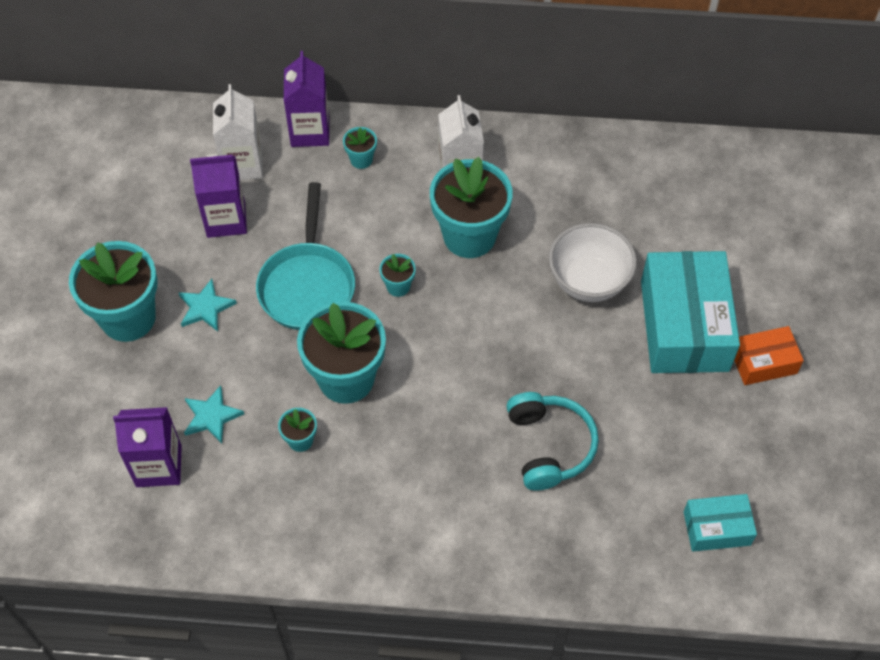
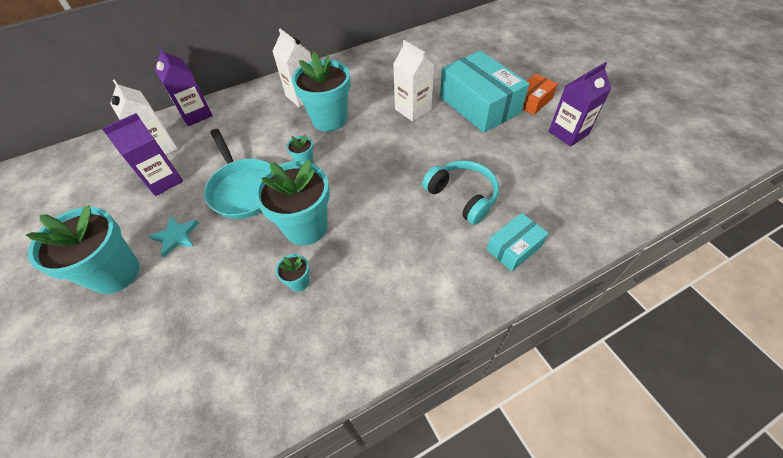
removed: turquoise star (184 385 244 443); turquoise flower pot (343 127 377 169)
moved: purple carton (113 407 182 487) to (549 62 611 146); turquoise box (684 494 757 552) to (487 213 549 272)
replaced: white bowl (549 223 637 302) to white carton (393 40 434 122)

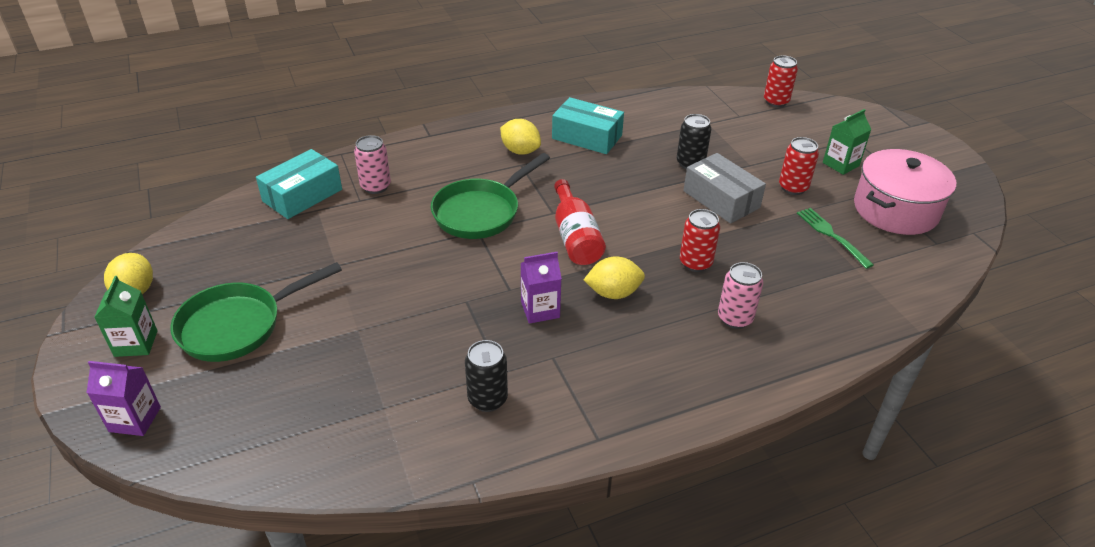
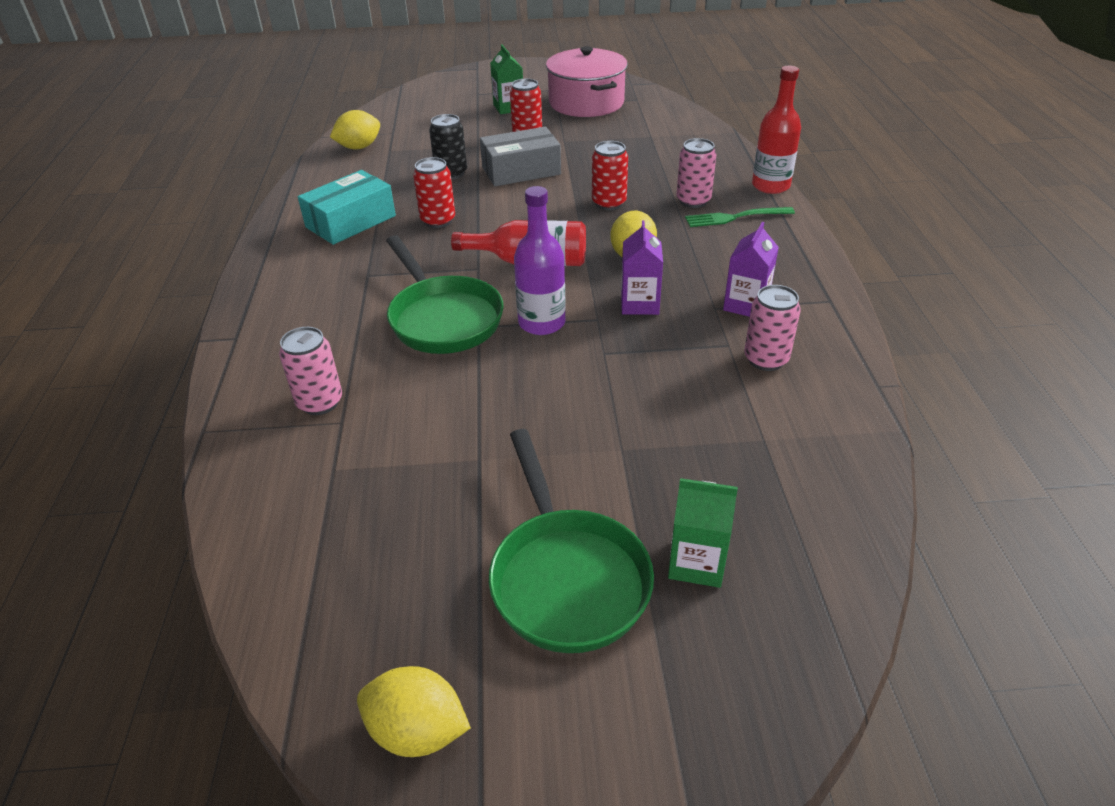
removed: turquoise box (256 149 342 219)
added: purple bottle (514 186 566 335); red bottle (752 66 801 194)
moved: purple carton (86 361 161 436) to (723 222 779 317); green carton (94 276 158 357) to (668 478 738 588); yellow lemon (500 119 541 155) to (330 110 380 149); red can (764 55 798 107) to (413 157 455 228); green fork (797 208 874 269) to (685 207 795 227)
recoloured: black can (465 340 508 412) to pink can (744 285 801 371)

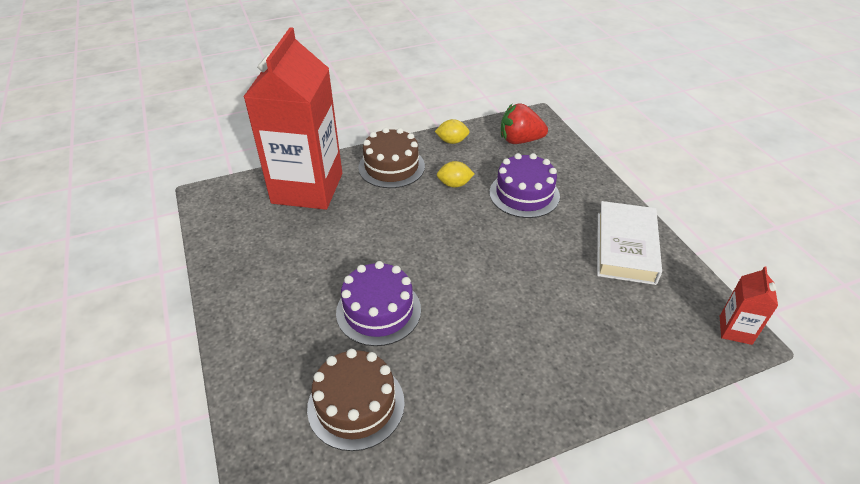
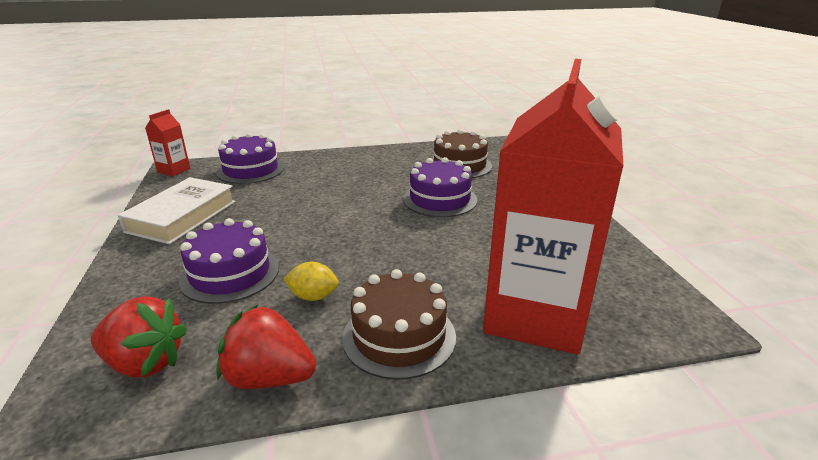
added: purple cake (216 133 284 184)
replaced: yellow lemon (435 119 470 144) to red strawberry (217 305 316 389)

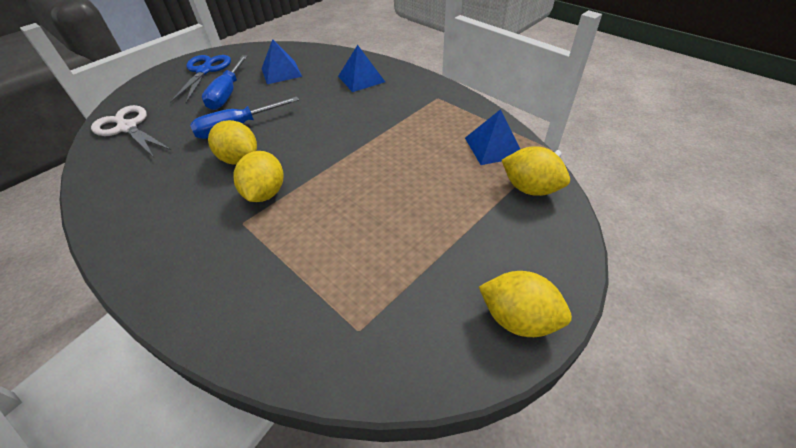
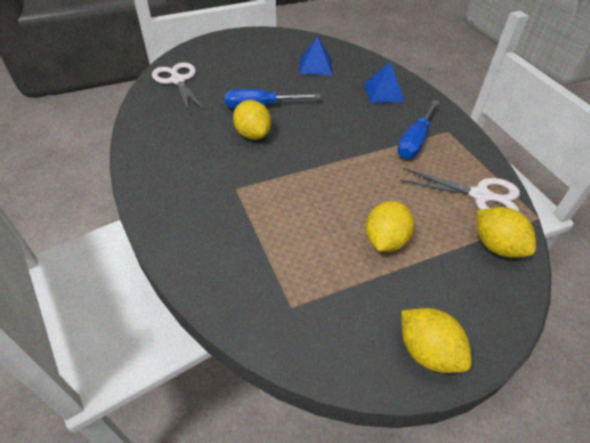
removed: blue scissors (170 55 231 103)
moved: blue screwdriver (202 55 248 110) to (397 100 439 159); yellow lemon (233 151 283 202) to (366 201 414 252)
replaced: blue pyramid (465 109 520 165) to white scissors (400 168 520 212)

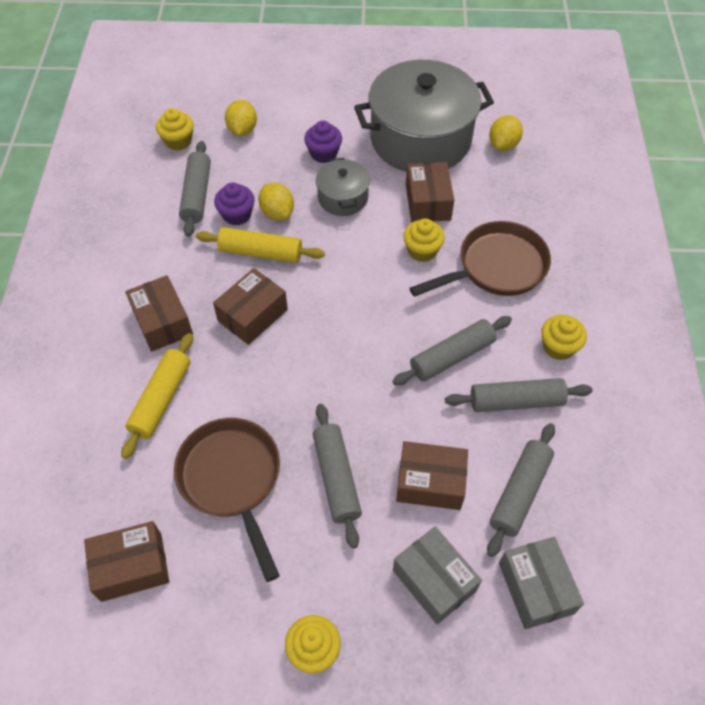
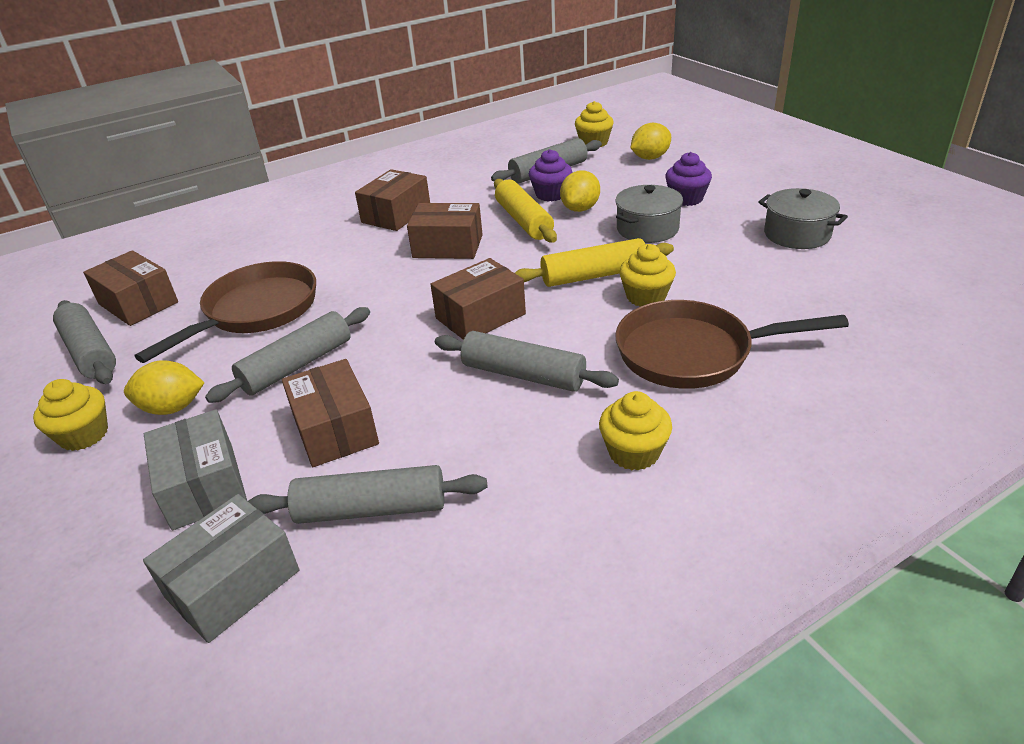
moved: yellow rolling pin (121 333 193 459) to (515 238 674 287); brown box (406 162 454 223) to (430 258 526 340); grey rolling pin (445 378 593 412) to (53 300 116 384); yellow lemon (489 115 523 151) to (124 360 204 415)
turned: grey box (393 526 482 624) = (144 409 247 530) 45 degrees counterclockwise; brown pan (409 221 551 297) = (615 300 849 389) 150 degrees clockwise
resized: grey pot (354 60 494 172) = (759 188 848 249) x0.47

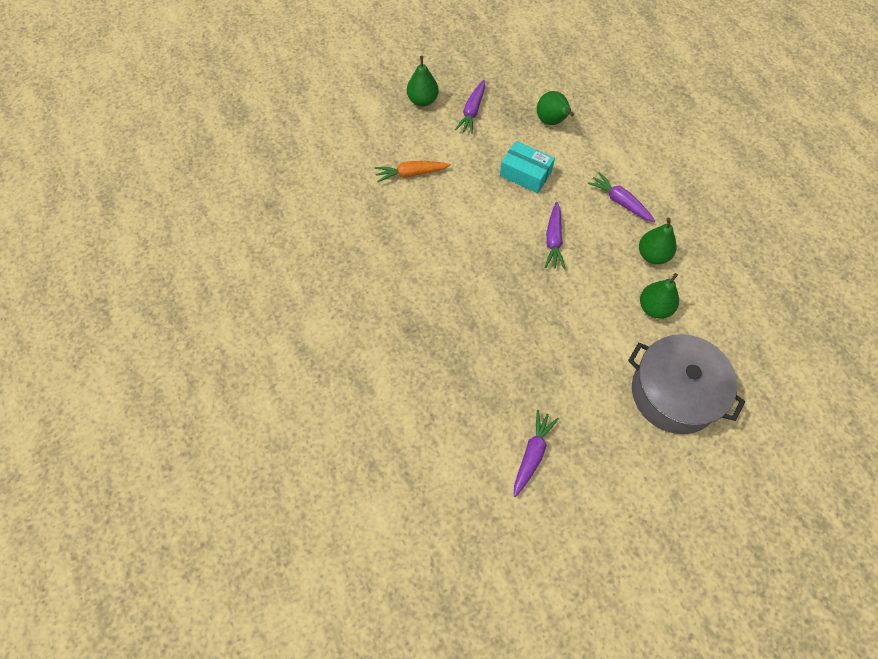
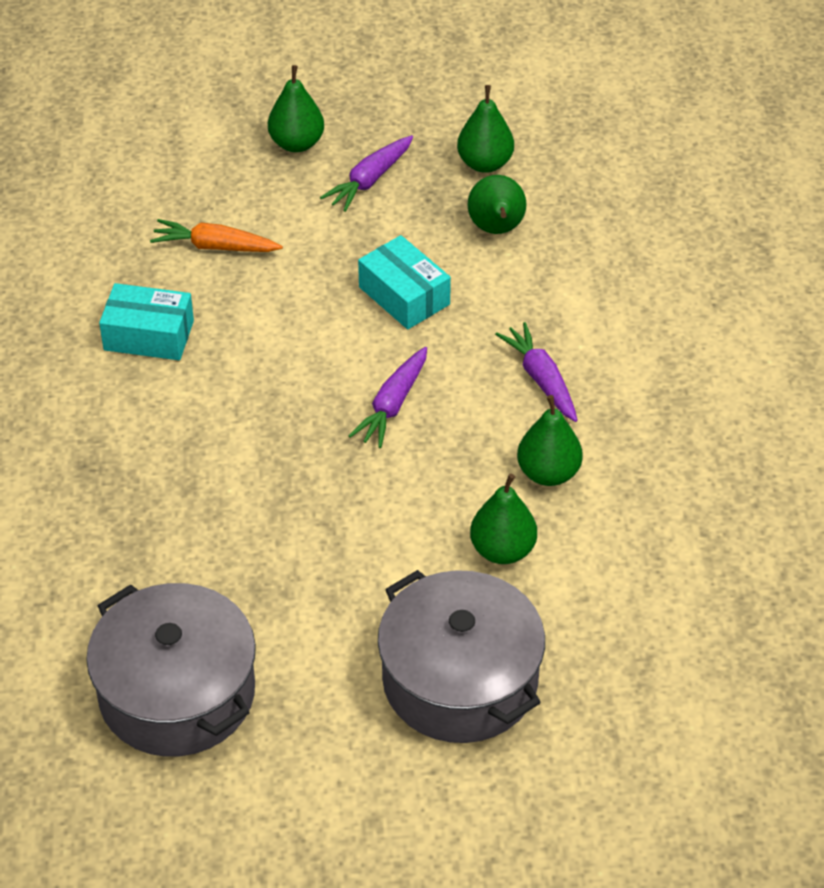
added: turquoise box (99 283 194 360); green pear (457 85 514 173)
replaced: purple carrot (514 410 559 497) to grey pot (86 583 256 757)

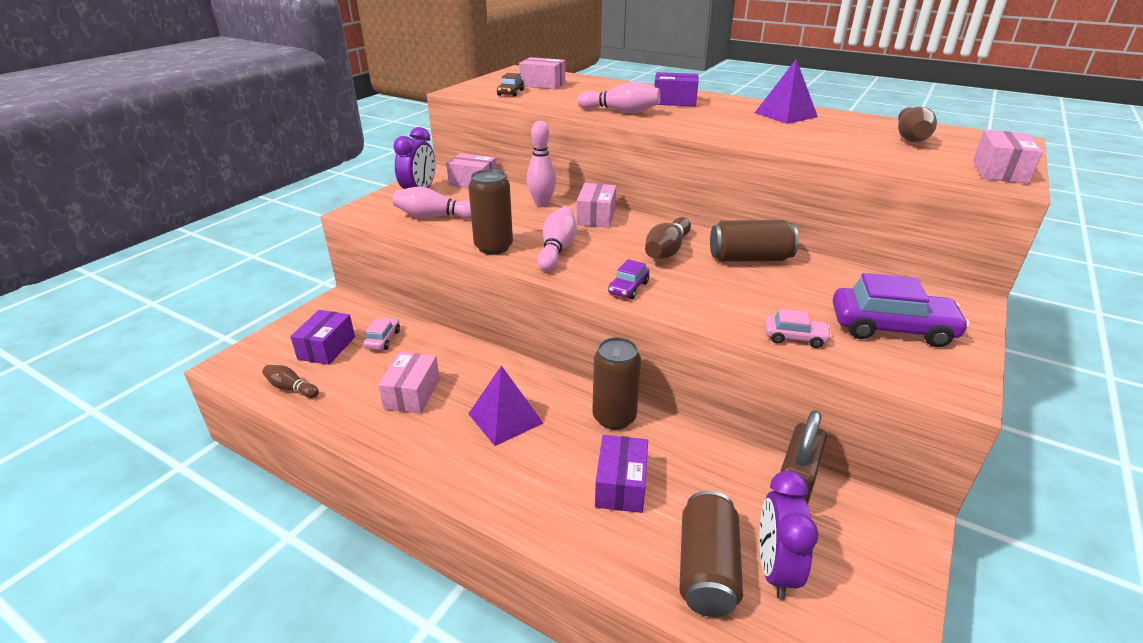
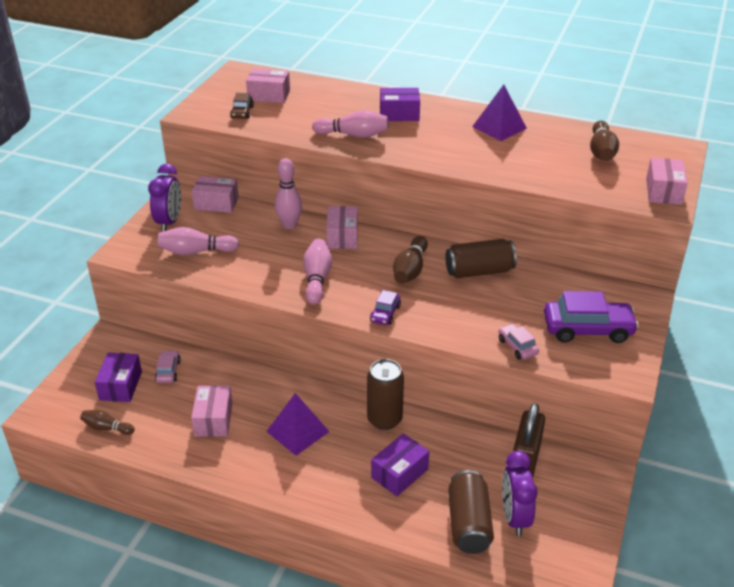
removed: brown can (468 169 513 255)
turned: purple box (595 435 648 513) = (371 433 429 496) 45 degrees clockwise; pink car (765 309 832 348) = (498 324 539 359) 120 degrees counterclockwise

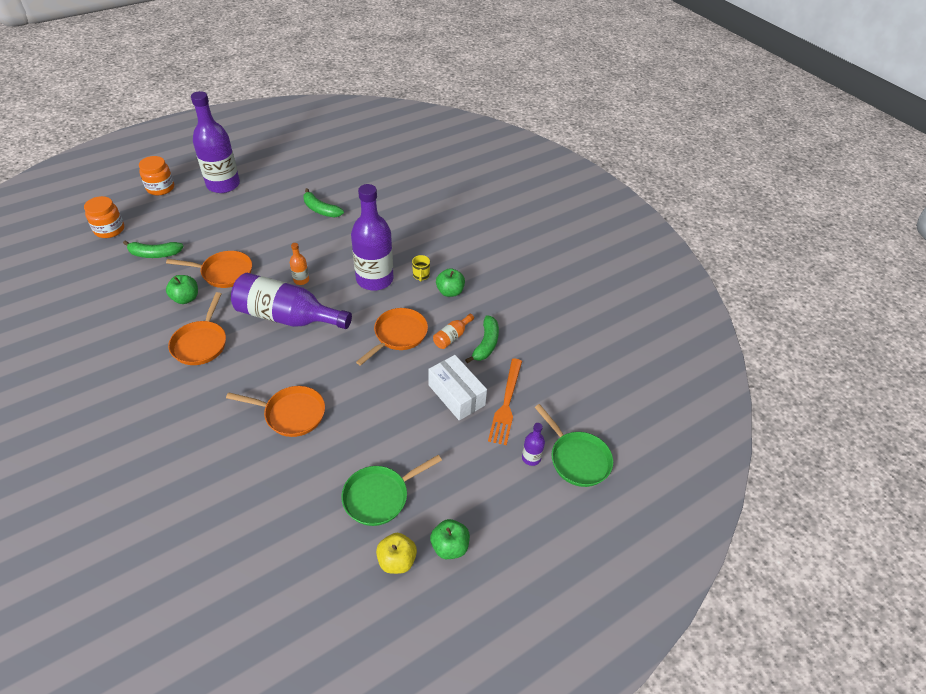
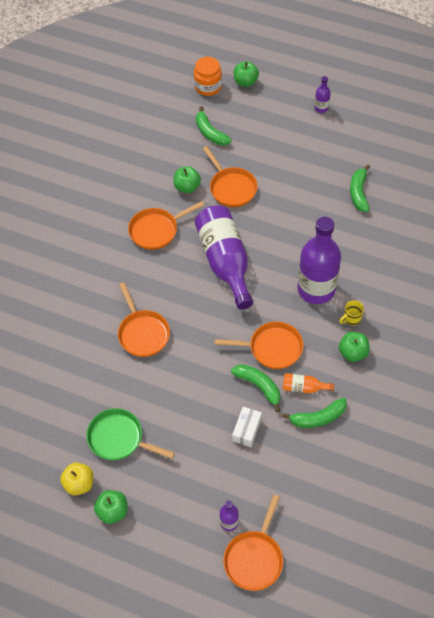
removed: orange jar (139 156 174 195); orange bottle (290 243 309 285); orange fork (488 358 522 445)
added: green banana (231 364 280 412); green apple (234 61 259 87)
recoloured: green pan (534 404 613 487) to orange pan (223 495 283 591)
resized: purple bottle (191 91 240 193) = (314 76 330 113) x0.42; white box (428 355 487 421) = (232 407 262 447) x0.64

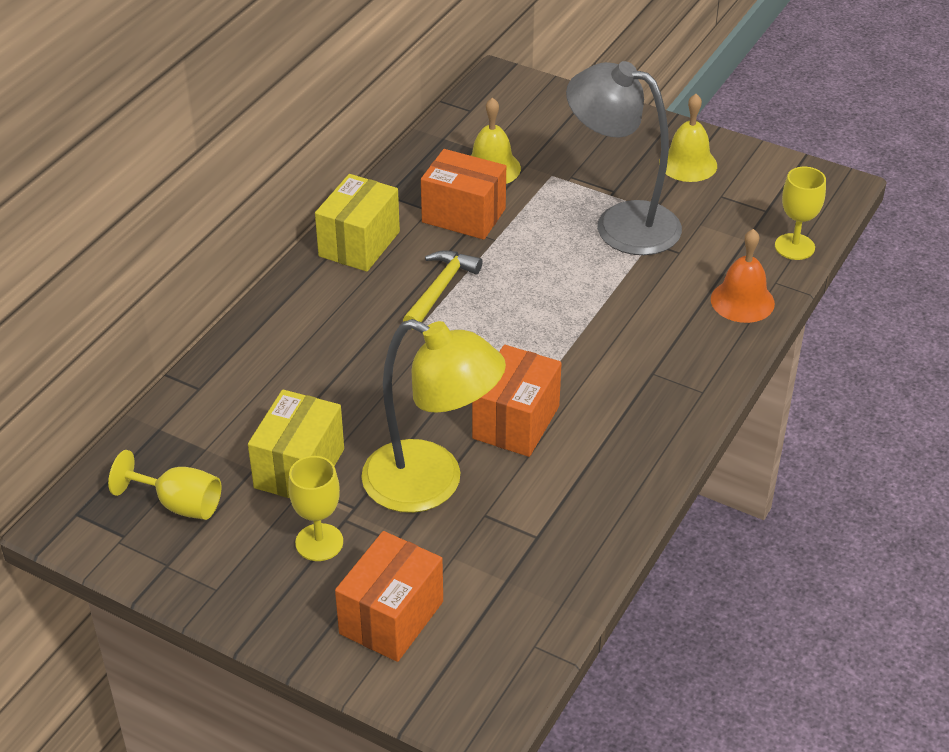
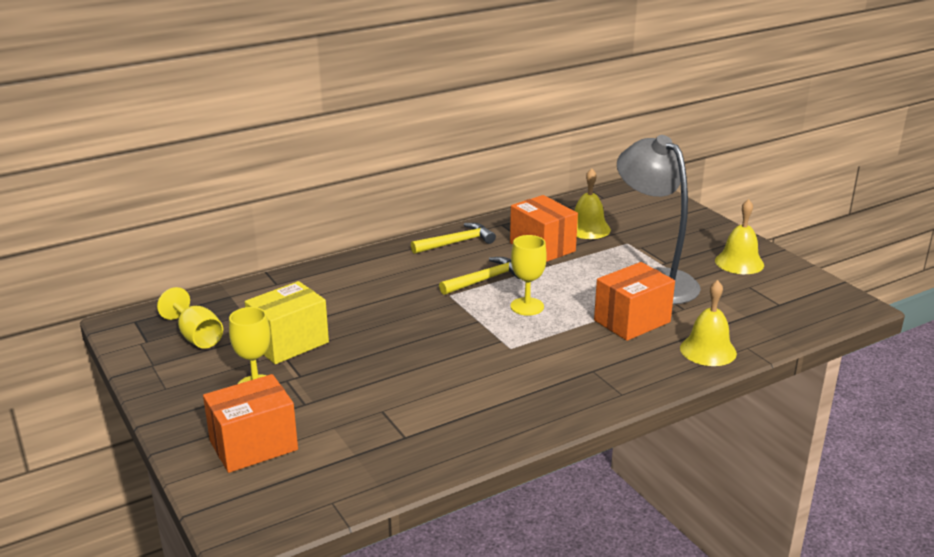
removed: yellow lamp (361 319 506 513)
moved: orange box (472 345 562 457) to (594 262 675 341); yellow goblet (775 167 826 260) to (510 235 547 316)
replaced: yellow box (315 174 400 272) to yellow hammer (411 223 496 254)
recoloured: orange bell (711 229 775 323) to yellow bell (680 280 737 366)

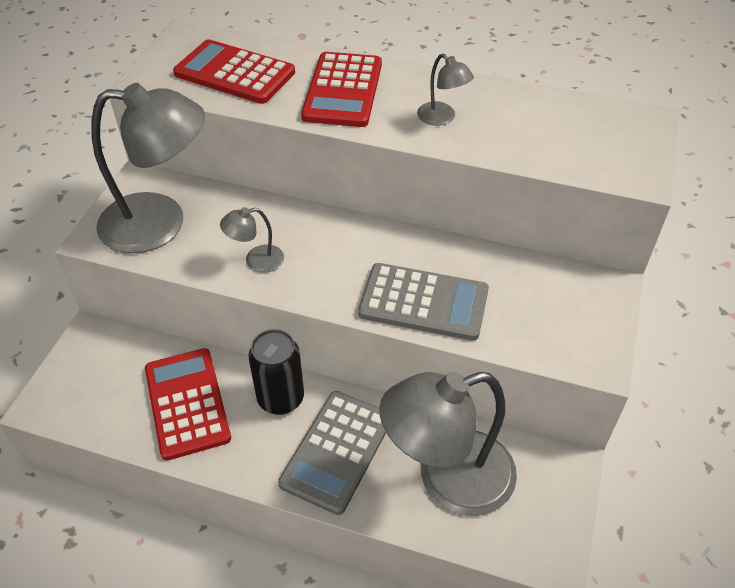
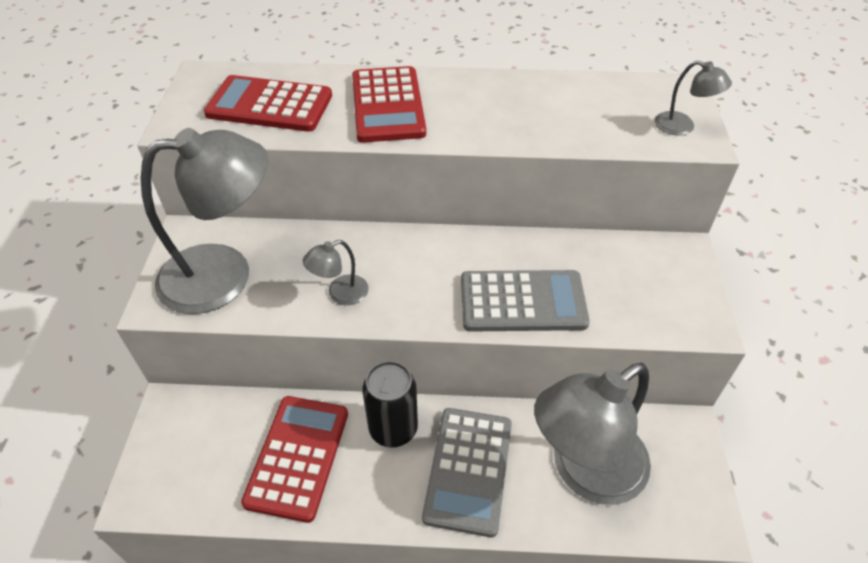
moved: grey lamp (417 54 474 126) to (655 61 732 135)
turned: red calculator (145 348 231 461) = (241 396 348 523) 45 degrees clockwise

